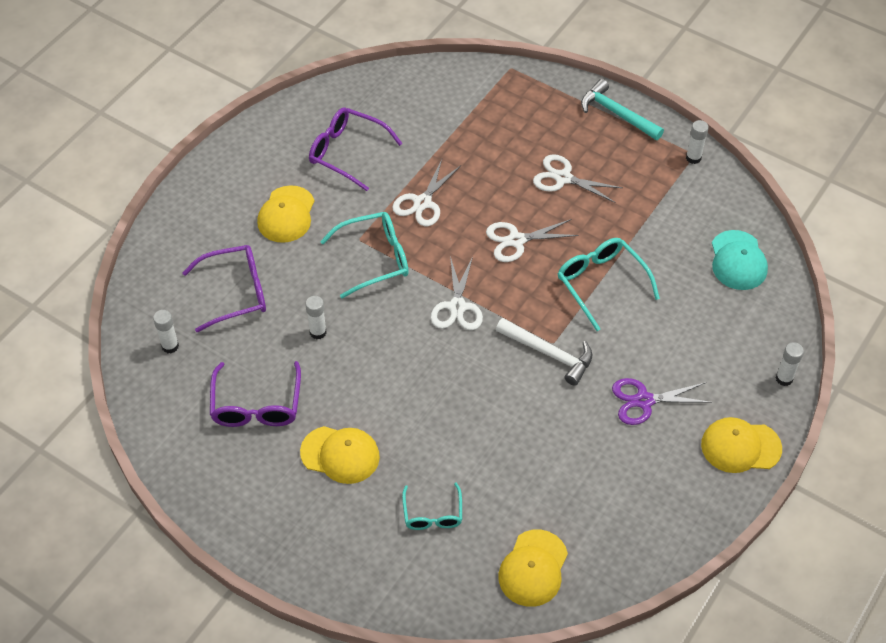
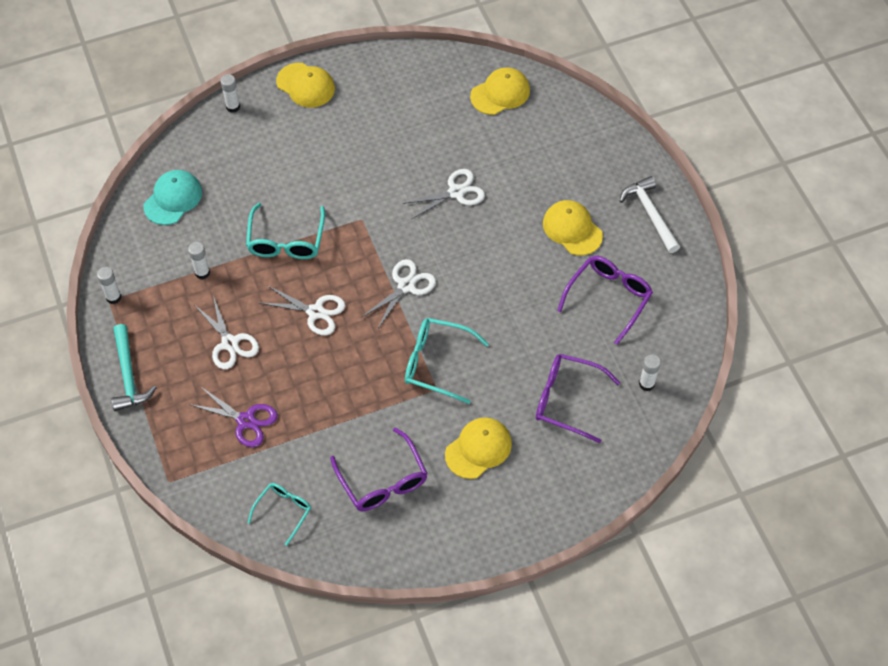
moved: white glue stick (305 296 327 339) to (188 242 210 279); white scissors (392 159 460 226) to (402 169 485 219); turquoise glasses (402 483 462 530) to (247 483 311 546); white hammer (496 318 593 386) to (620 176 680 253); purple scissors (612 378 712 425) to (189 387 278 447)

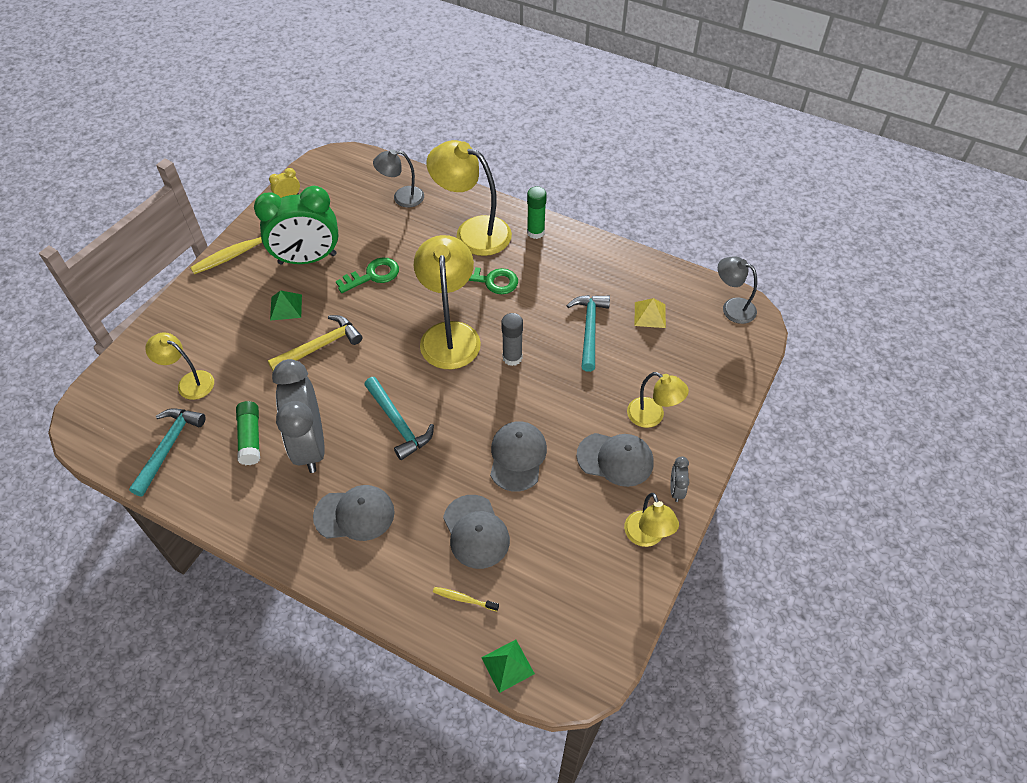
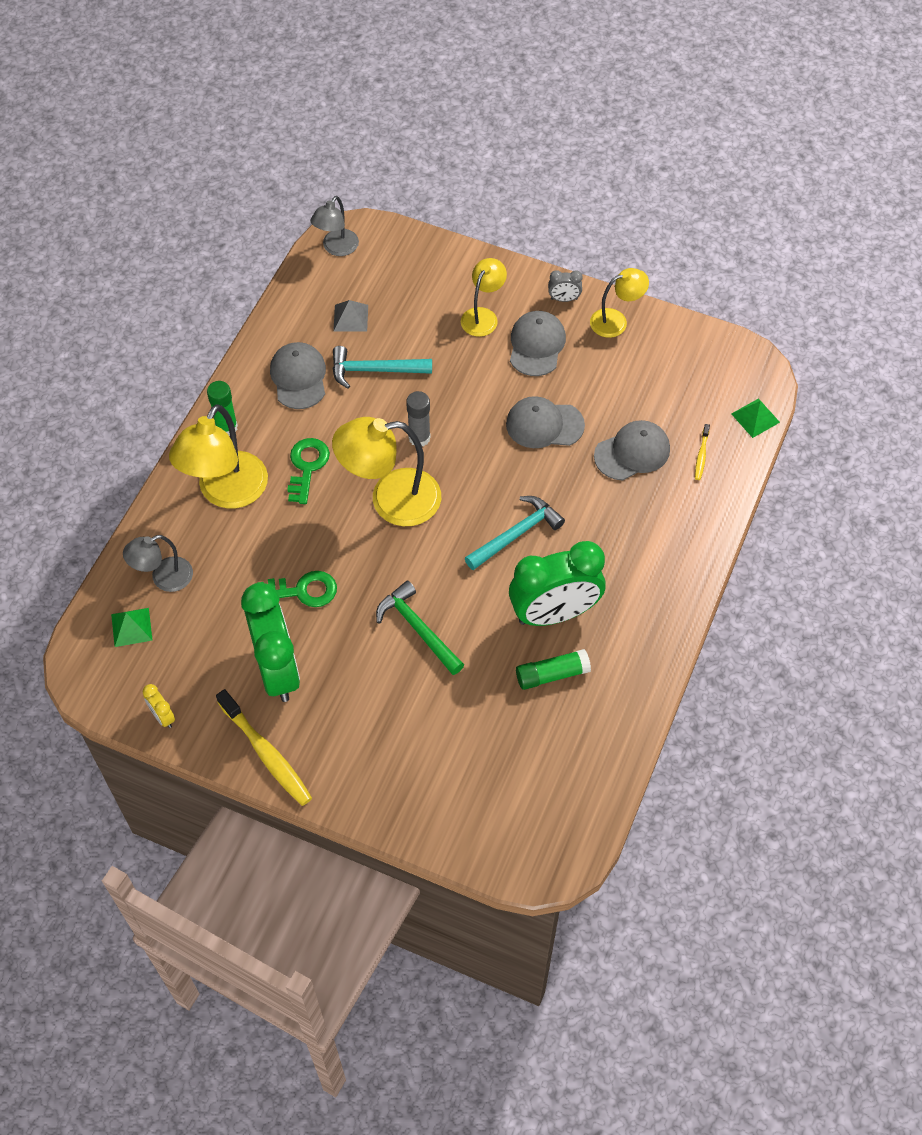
removed: turquoise hammer (129 408 206 497); yellow lamp (145 332 214 400)
moved: green pyramid (270 290 302 321) to (111 608 153 647); grey cap (313 485 395 541) to (270 342 326 409)
recoloured: yellow hammer (268 315 362 371) to green hammer (376 580 464 675); grey clock (272 359 325 473) to green clock (509 541 606 626); yellow pyramid (634 298 666 328) to grey pyramid (333 300 368 332)
turned: green key (336 258 399 293) = (258 571 337 607) 120 degrees clockwise; grey lamp (373 149 424 207) = (123 535 193 592) 75 degrees clockwise

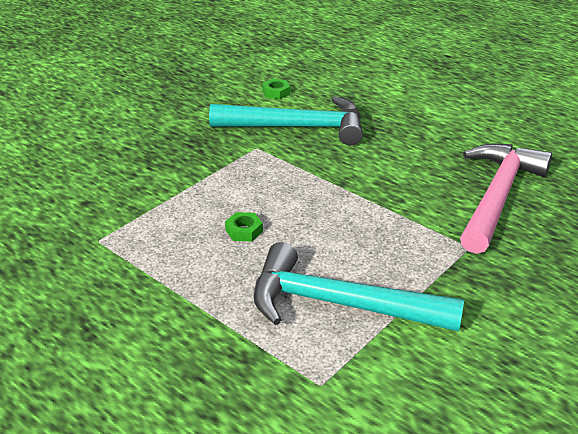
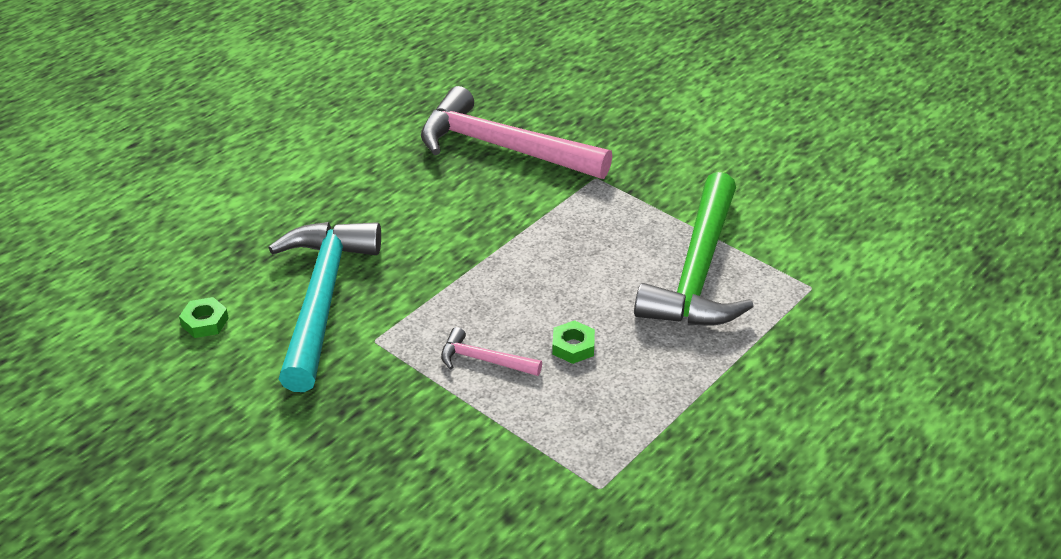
added: pink hammer (441 327 542 376)
recoloured: turquoise hammer (254 242 464 331) to green hammer (634 172 754 326)

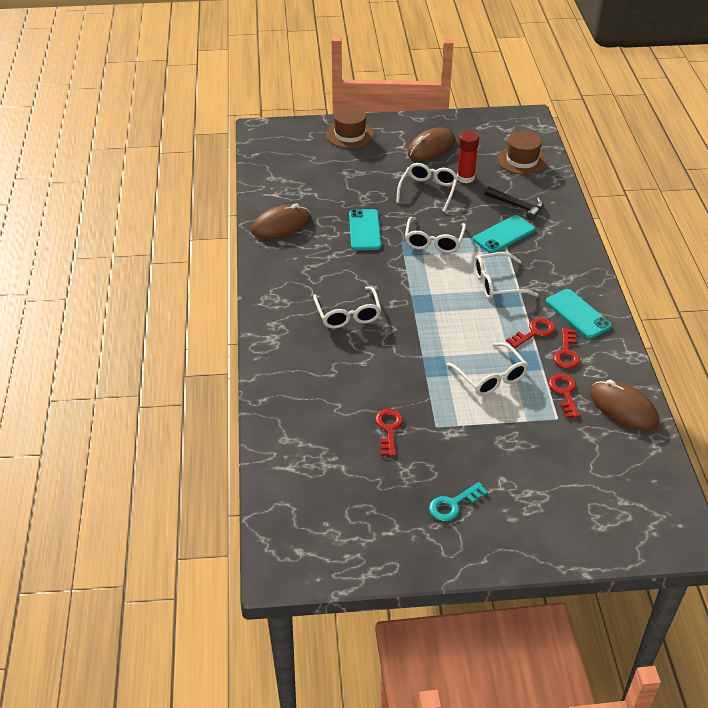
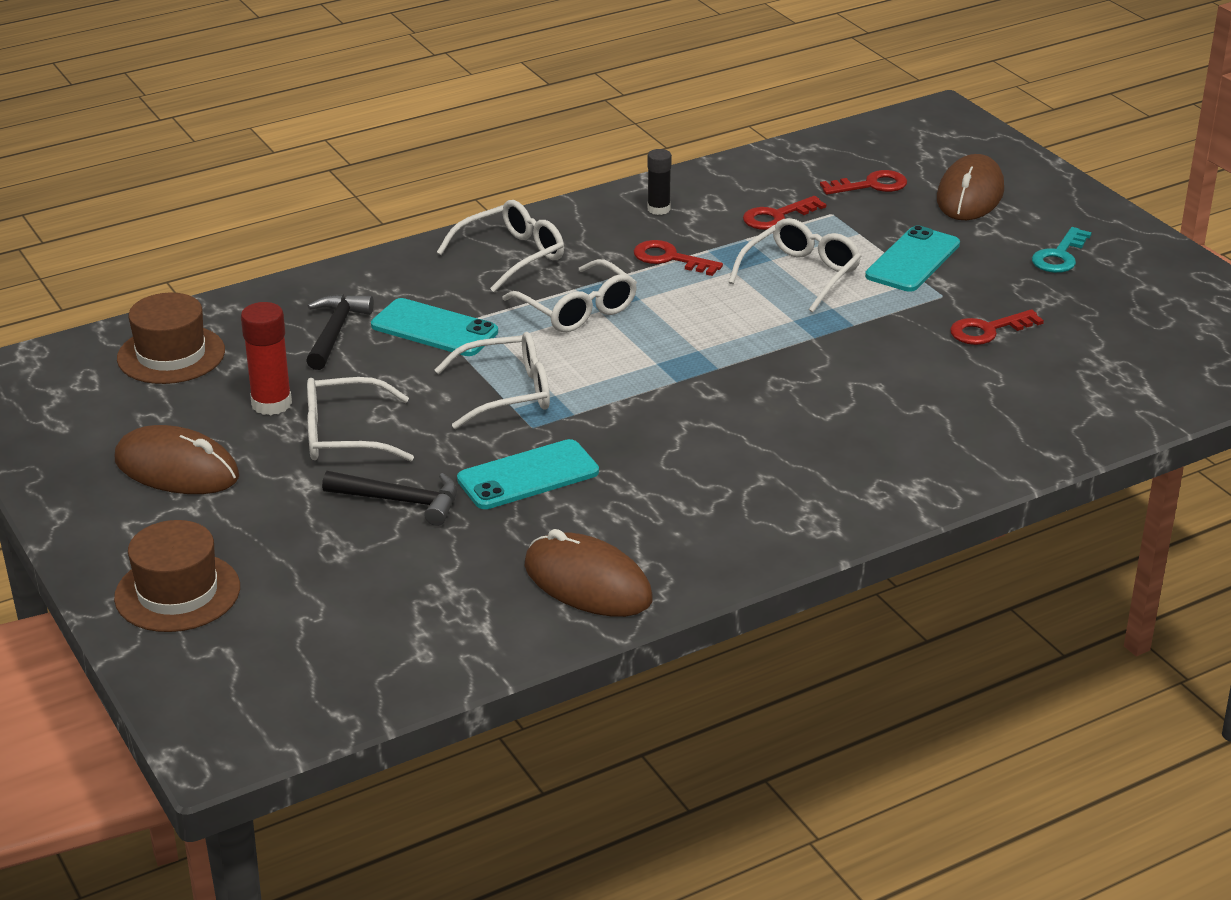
added: black hammer (322 471 457 526); black glue stick (647 149 672 215)
moved: white glasses (313 286 382 329) to (437 200 564 292); turquoise phone (546 289 612 339) to (865 225 960 292); red key (553 328 580 369) to (820 170 907 195); brown mouse (590 380 659 431) to (937 154 1004 220)
turned: turquoise key (429 482 488 521) = (1032 227 1092 273) 90 degrees clockwise

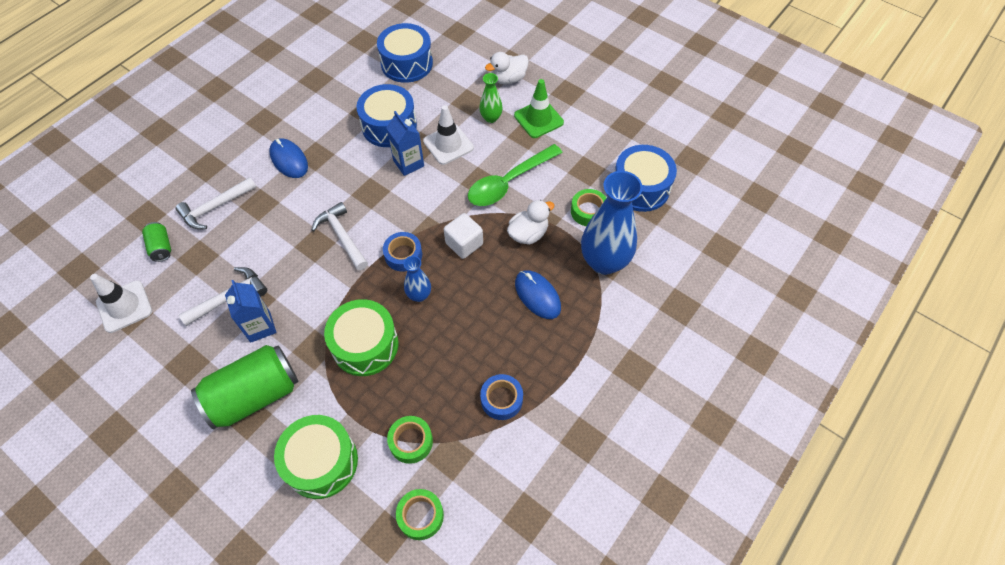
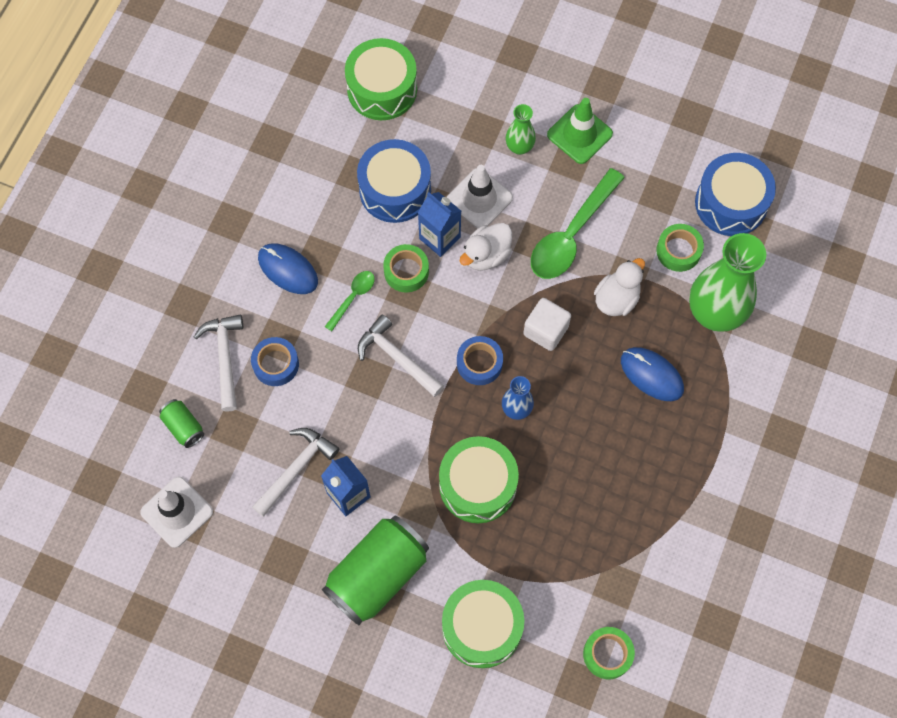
added: green spoon (325 271 375 331)
moved: green tape (387 416 433 464) to (383 244 429 293); blue tape (480 374 523 420) to (251 337 299 386); white duck (485 52 529 85) to (460 223 512 271)
recoloured: blue drum (377 23 433 83) to green drum (345 38 417 120); blue vase (581 171 643 275) to green vase (689 233 766 332)
turned: white hammer (176 177 256 229) = (194 314 243 412) 135 degrees clockwise

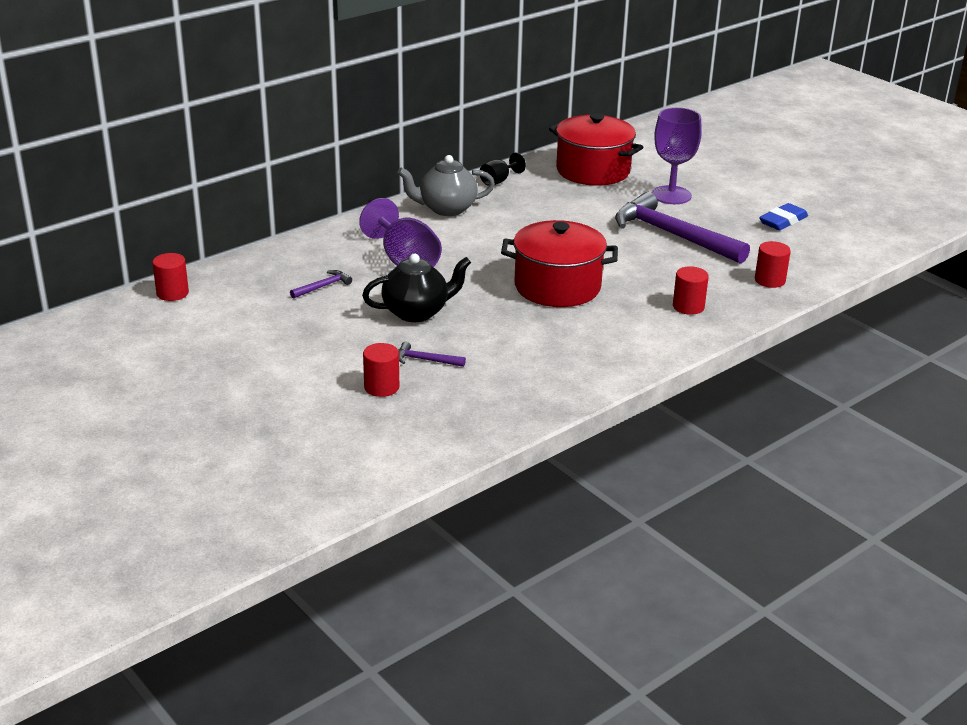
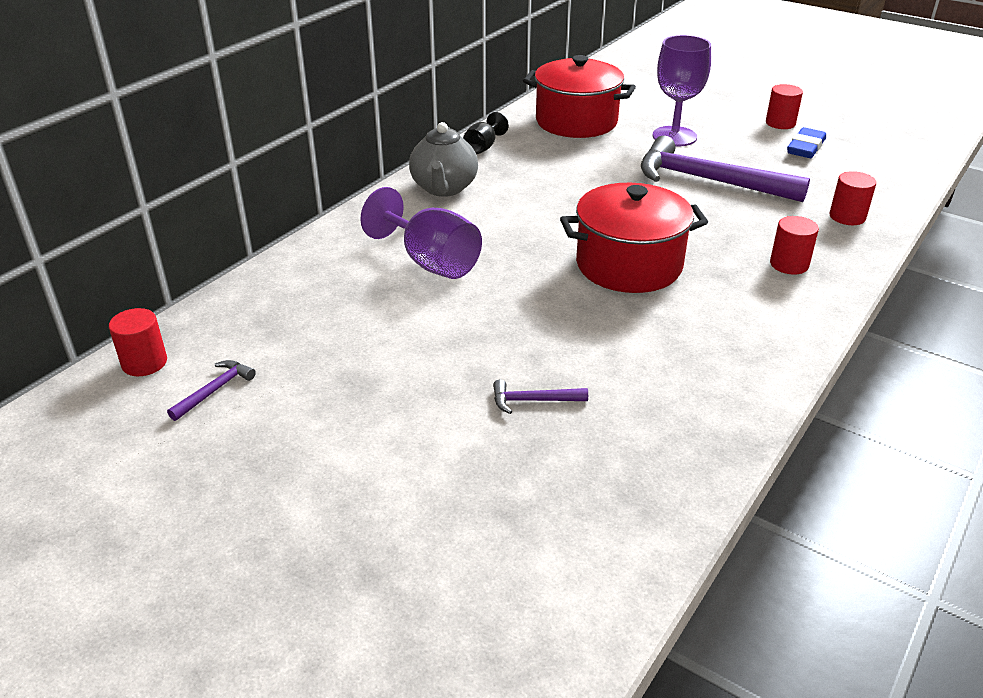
removed: black teapot (362 253 471 322)
moved: purple hammer (290 270 352 299) to (167 360 256 421); red cylinder (363 343 399 397) to (766 84 803 129)
turned: grey teapot (397 155 495 216) = (409 122 478 197) 60 degrees counterclockwise

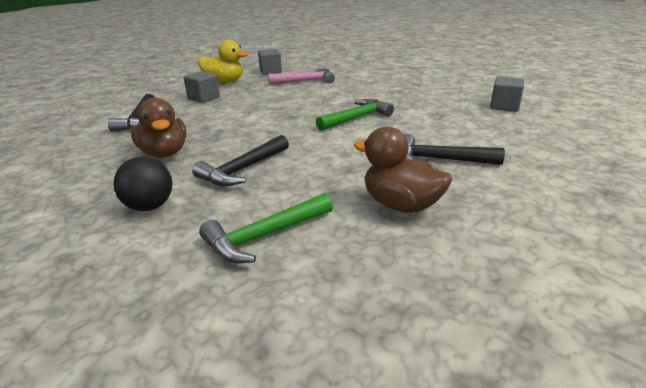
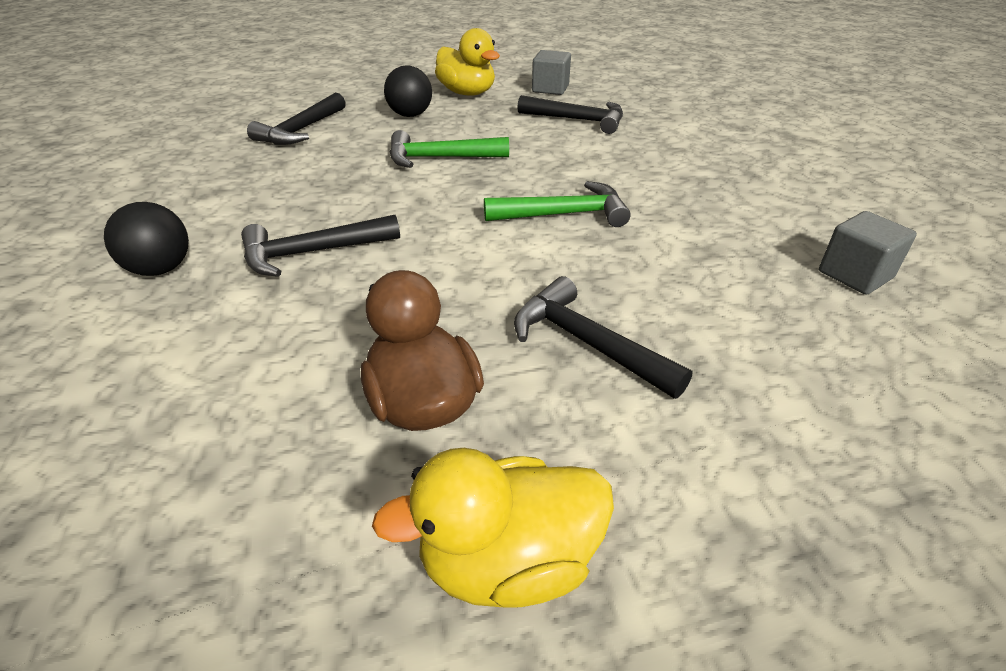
removed: brown duck (131 98 187 158)
added: yellow duck (372 448 614 608)
moved: green hammer (199 193 333 263) to (390 130 509 168)
replaced: grey cube (184 71 220 103) to black ball (384 65 432 117)
recoloured: pink hammer (268 69 335 85) to black hammer (517 95 623 134)

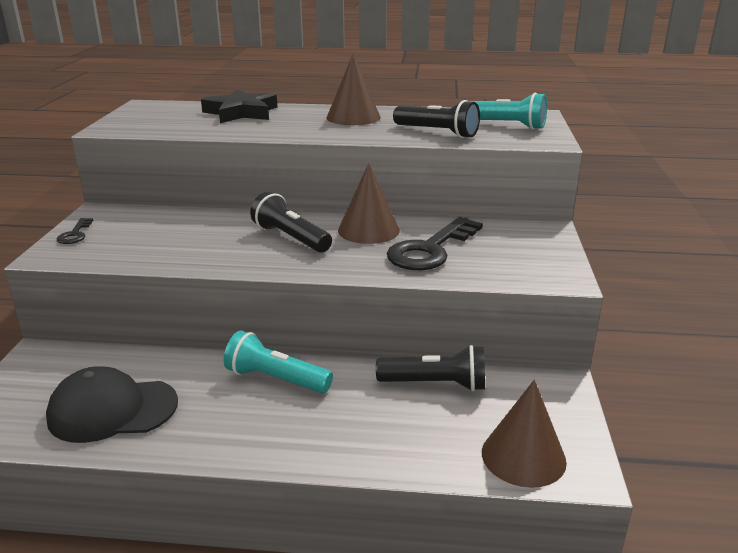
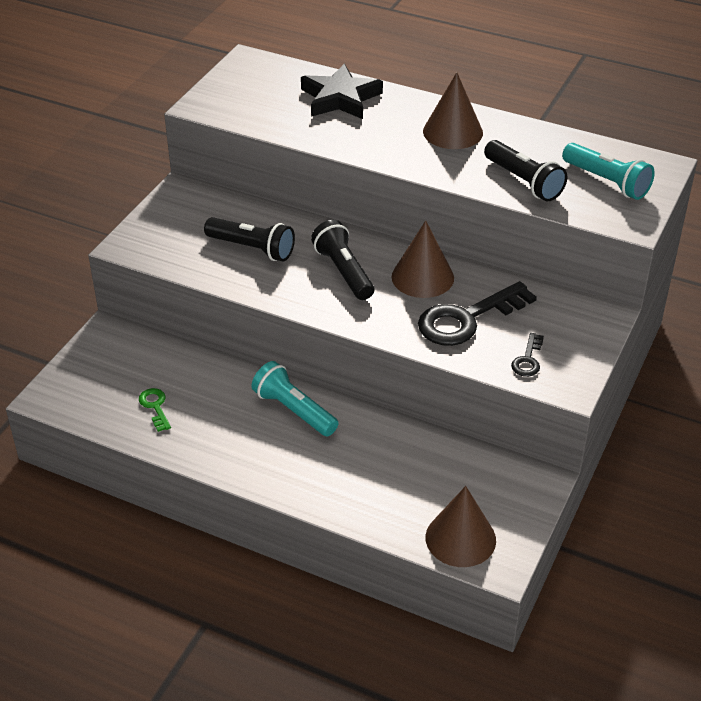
moved: black key (57 218 93 244) to (511 333 544 377); black flashlight (376 345 485 391) to (204 217 295 262)
replaced: black cap (46 366 178 443) to green key (139 388 171 432)

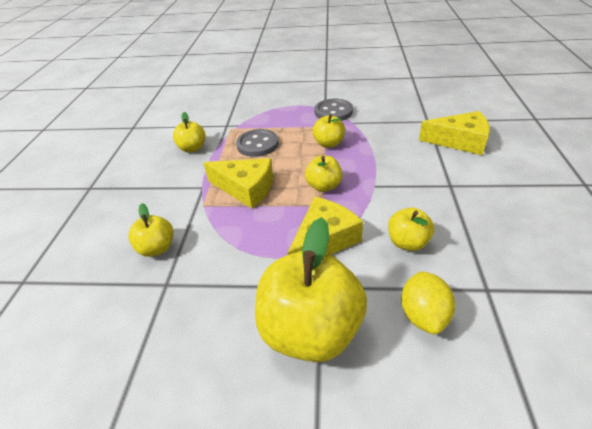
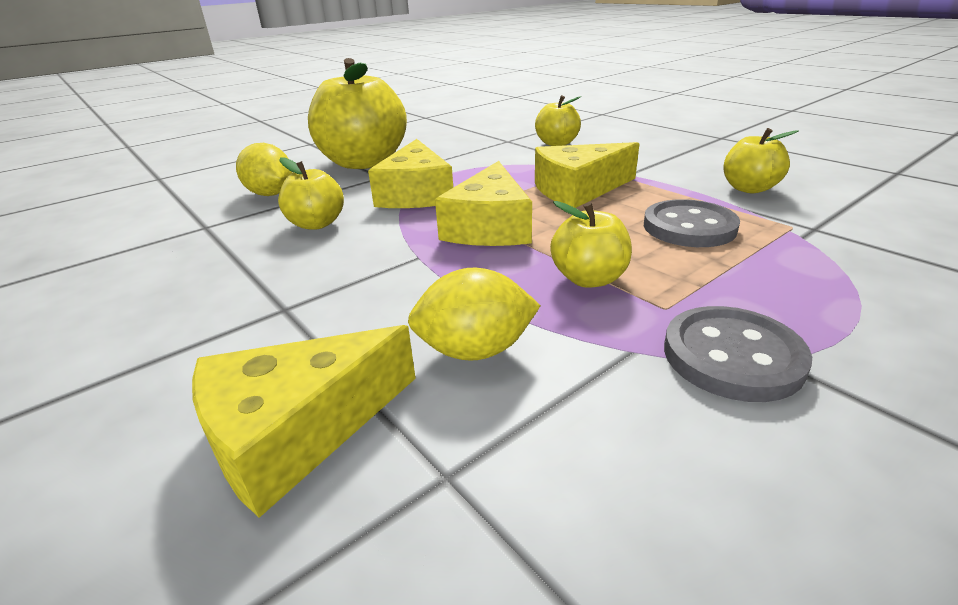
added: yellow lemon (408 268 541 361)
replaced: yellow apple (305 155 342 192) to yellow cheese (435 161 532 246)

